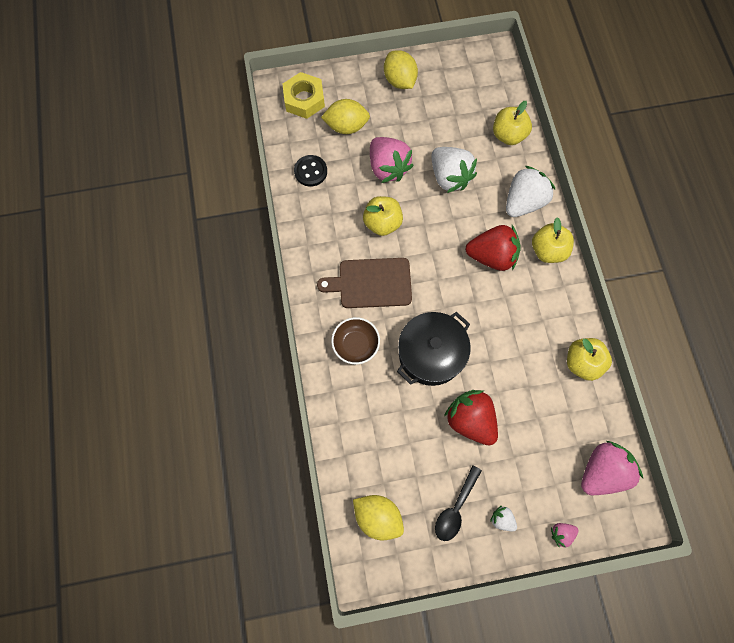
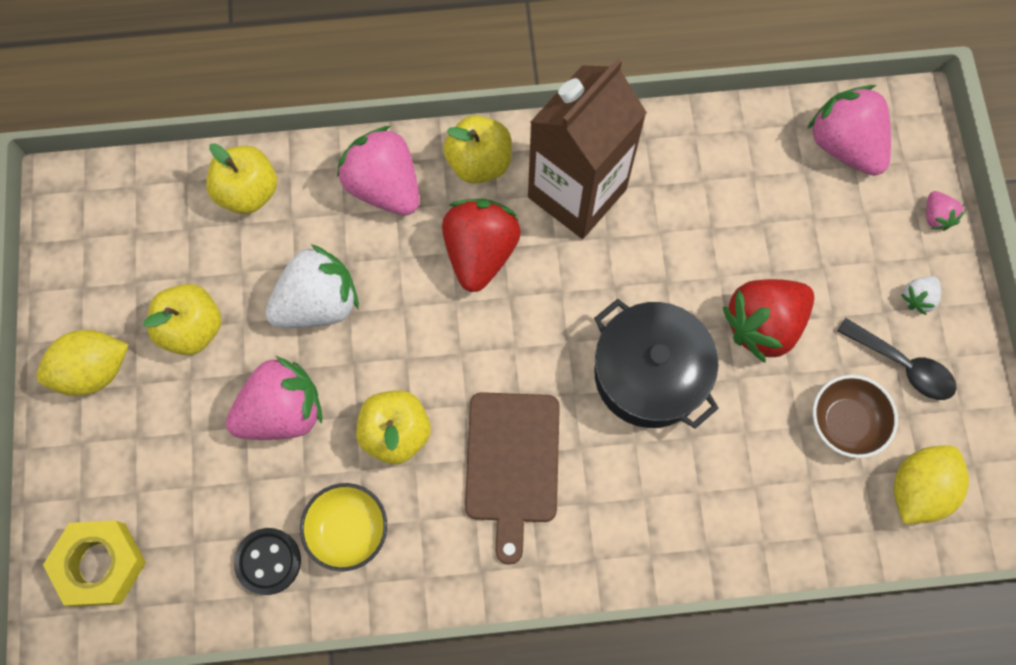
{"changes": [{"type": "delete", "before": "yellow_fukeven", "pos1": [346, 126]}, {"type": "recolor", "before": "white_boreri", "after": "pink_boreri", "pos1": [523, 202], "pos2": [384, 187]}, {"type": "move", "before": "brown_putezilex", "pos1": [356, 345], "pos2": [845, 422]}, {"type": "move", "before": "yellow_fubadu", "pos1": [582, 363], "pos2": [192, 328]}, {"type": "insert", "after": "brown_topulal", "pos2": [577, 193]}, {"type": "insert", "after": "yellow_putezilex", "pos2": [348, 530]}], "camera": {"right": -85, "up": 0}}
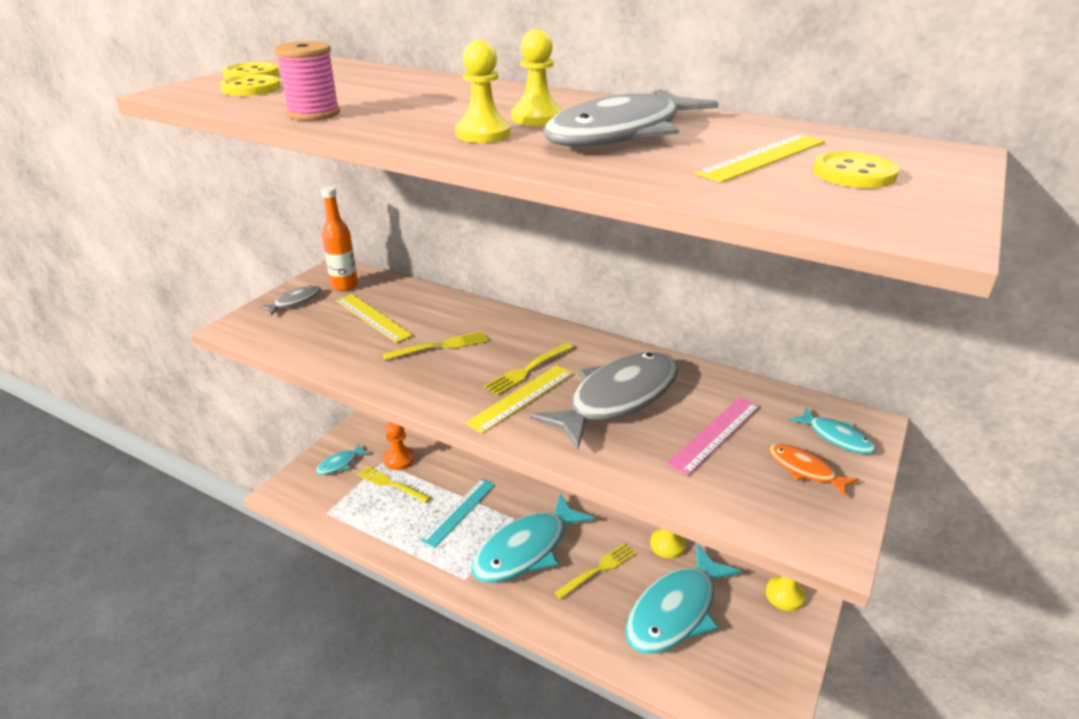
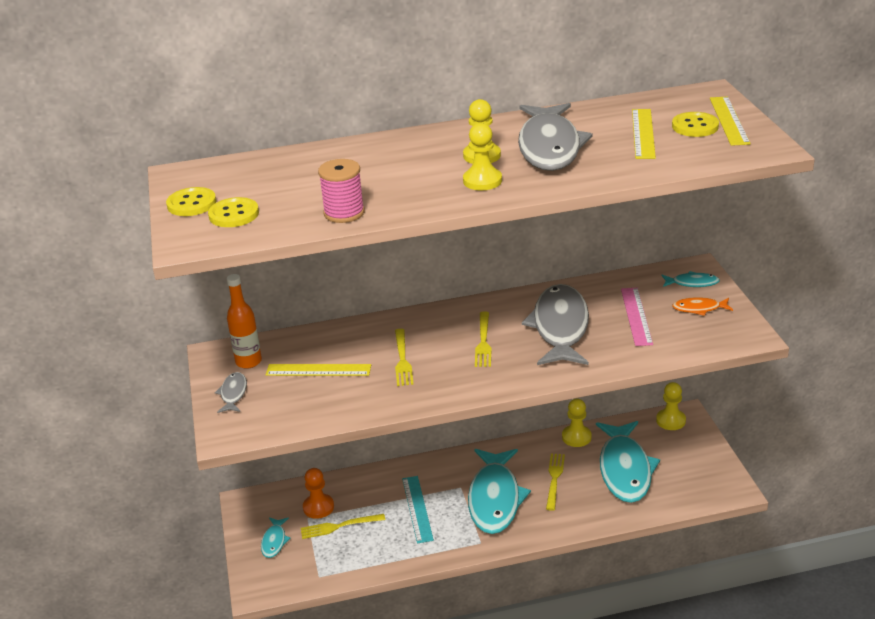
{"changes": [{"type": "rotate", "before": "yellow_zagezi", "pos1": [440, 346], "pos2": [402, 360], "turn": 150}, {"type": "move", "before": "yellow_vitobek", "pos1": [521, 397], "pos2": [728, 120]}], "camera": {"right": -40, "up": 0}}
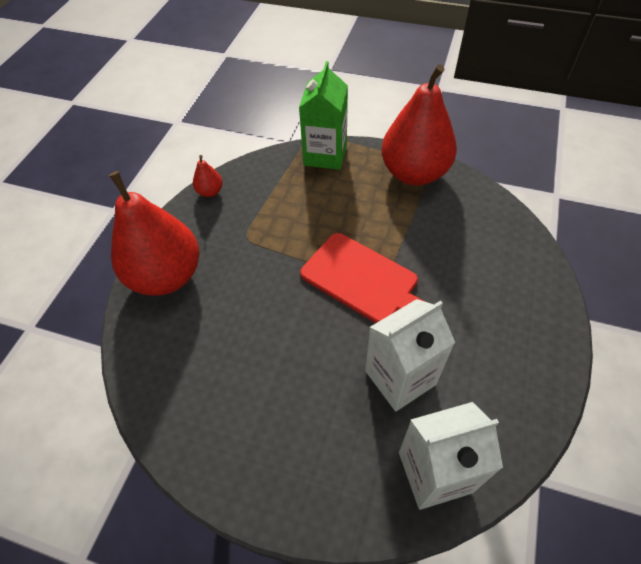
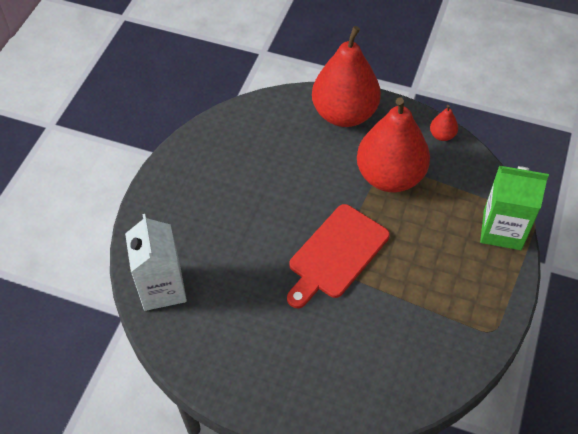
{"changes": [{"type": "move", "before": "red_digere", "pos1": [414, 173], "pos2": [390, 176]}, {"type": "delete", "before": "white_topulal", "pos1": [400, 377]}], "camera": {"right": 90, "up": 0}}
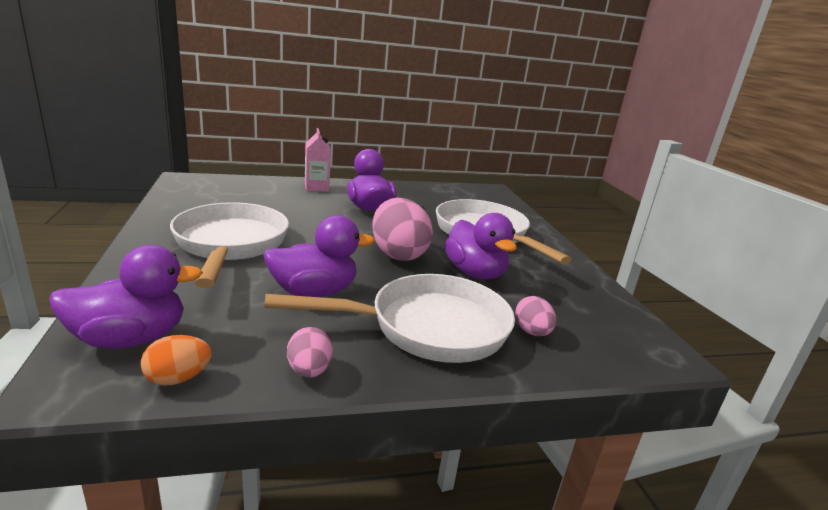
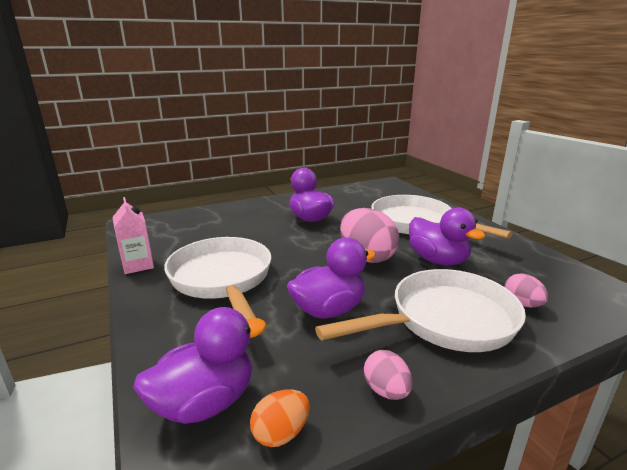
{"changes": [{"type": "move", "before": "pink_topulal", "pos1": [316, 187], "pos2": [138, 265]}], "camera": {"right": -10, "up": 0}}
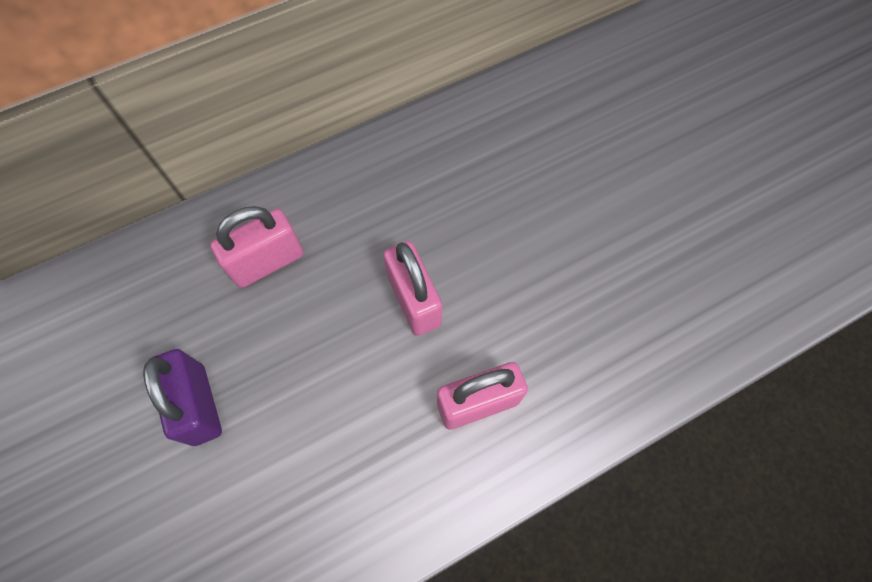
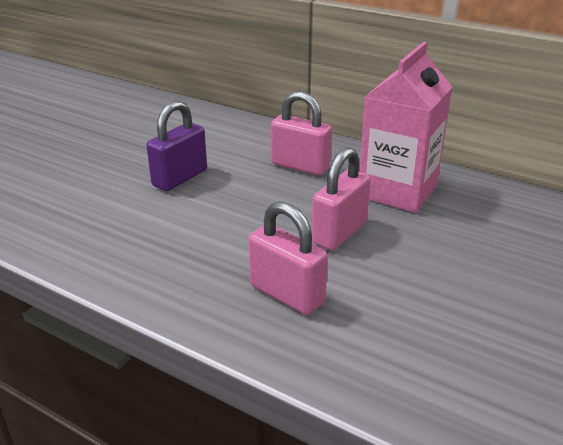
{"changes": [{"type": "insert", "after": "pink_topulal", "pos2": [397, 191]}], "camera": {"right": 60, "up": -35}}
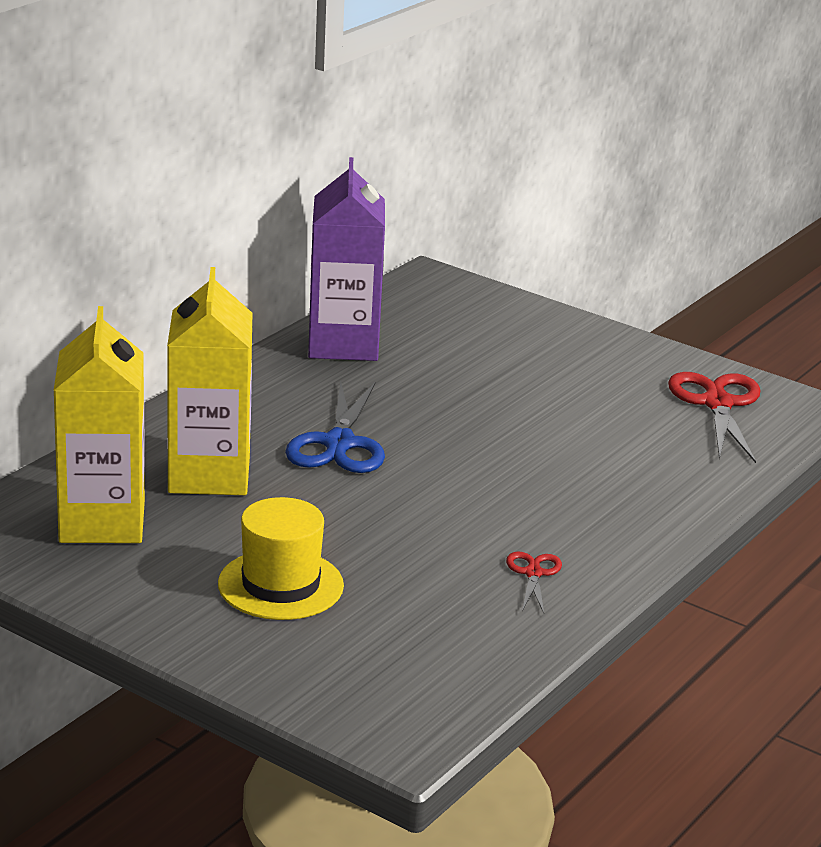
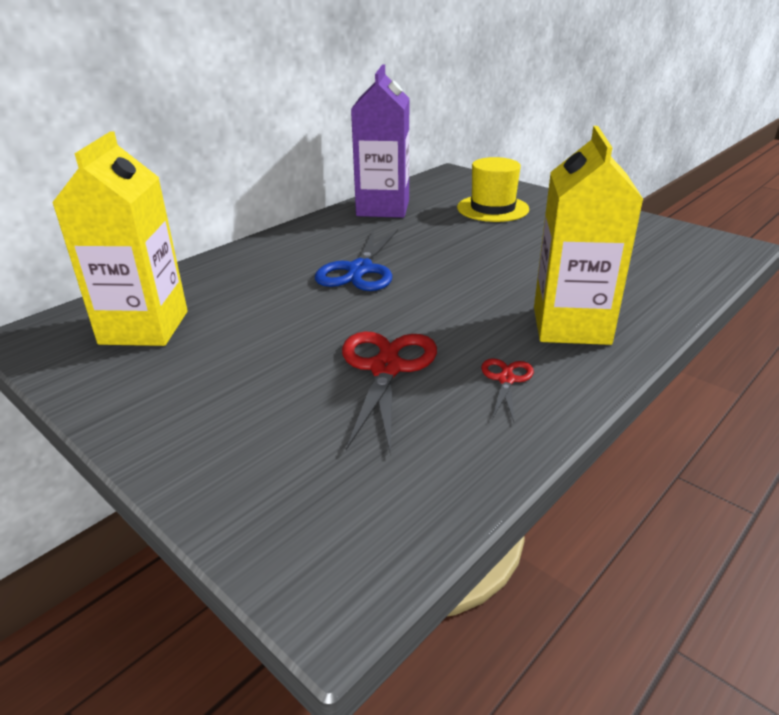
{"changes": [{"type": "move", "before": "yellow_topulal", "pos1": [209, 475], "pos2": [571, 325]}, {"type": "move", "before": "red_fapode", "pos1": [717, 404], "pos2": [386, 369]}, {"type": "move", "before": "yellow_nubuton", "pos1": [280, 585], "pos2": [492, 208]}], "camera": {"right": 10, "up": 5}}
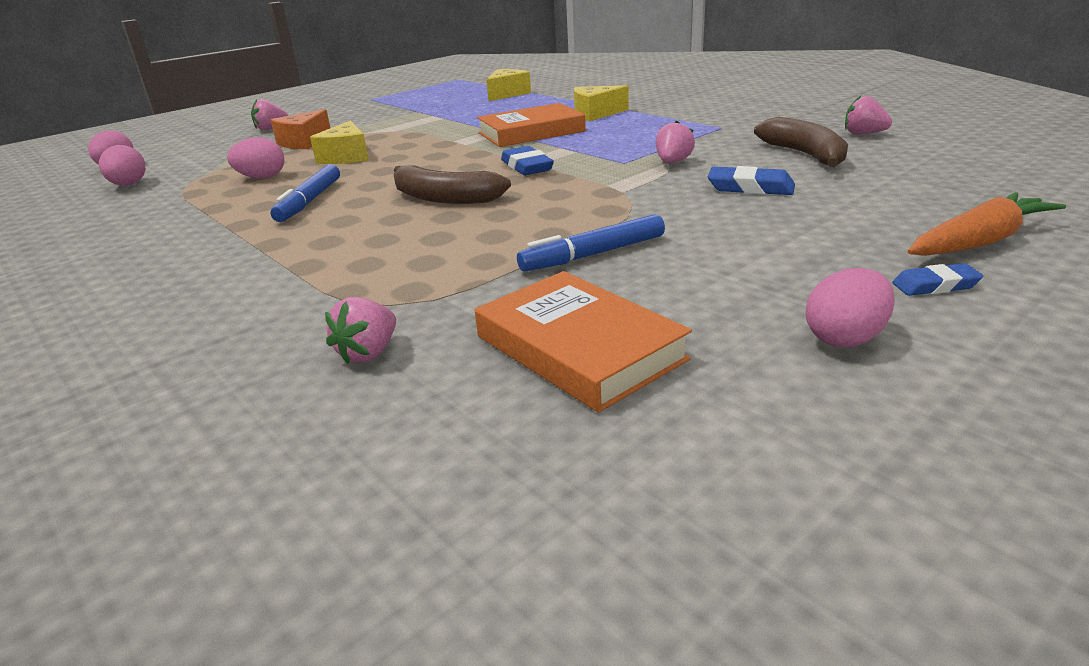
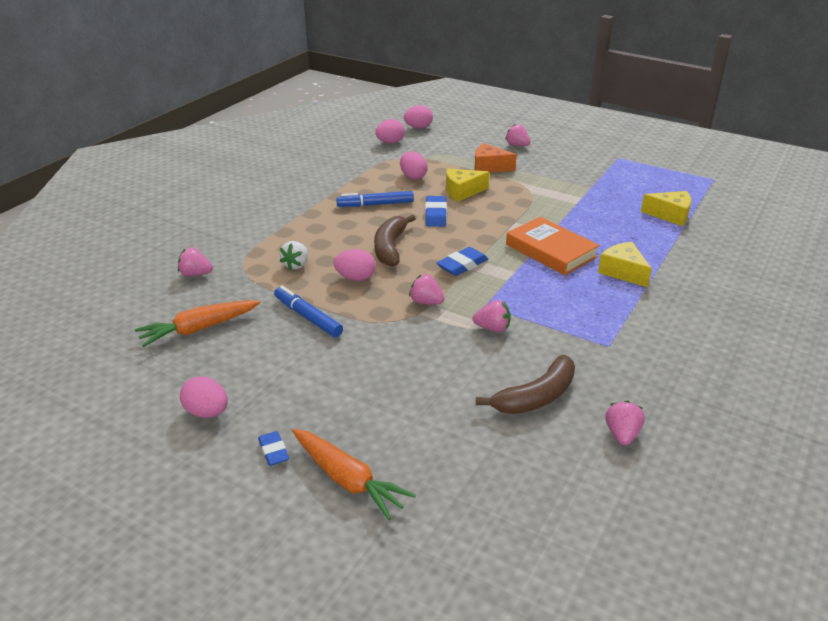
{"changes": [{"type": "move", "before": "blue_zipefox", "pos1": [750, 188], "pos2": [435, 215]}, {"type": "replace", "before": "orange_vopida", "after": "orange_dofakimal", "pos1": [579, 348], "pos2": [199, 329]}, {"type": "insert", "after": "white_boreri", "pos2": [296, 265]}, {"type": "insert", "after": "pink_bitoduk", "pos2": [355, 278]}, {"type": "insert", "after": "pink_boreri", "pos2": [426, 302]}], "camera": {"right": 70, "up": 5}}
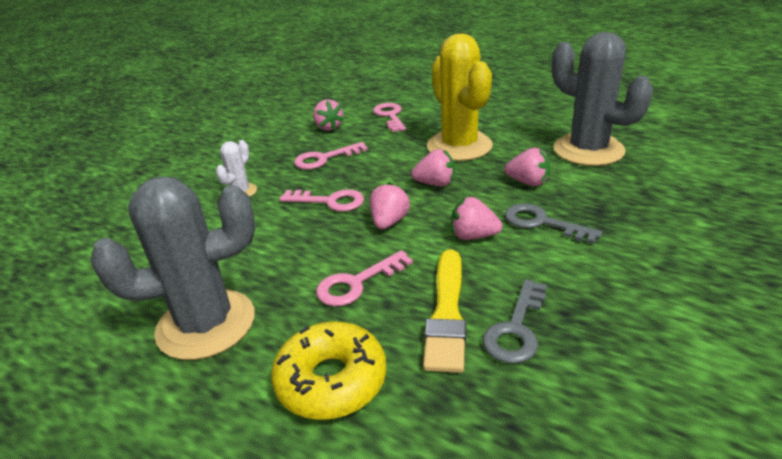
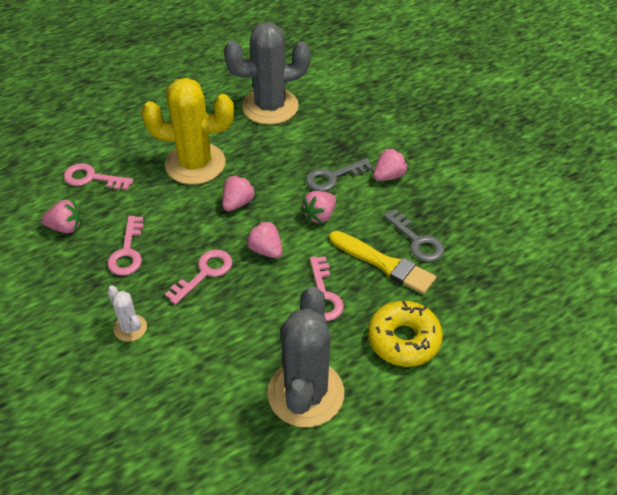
{"changes": [{"type": "move", "before": "pink_boreri", "pos1": [528, 182], "pos2": [389, 176]}], "camera": {"right": -65, "up": 15}}
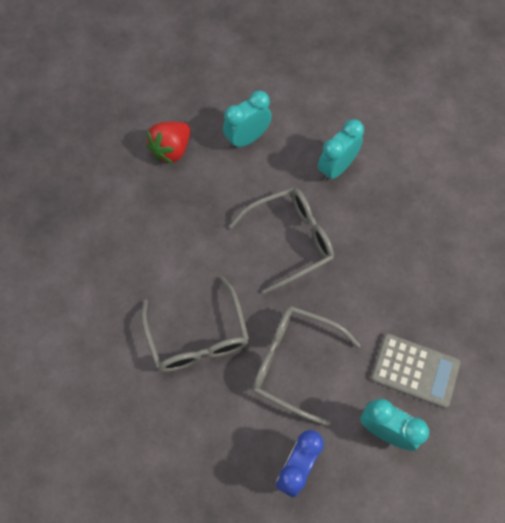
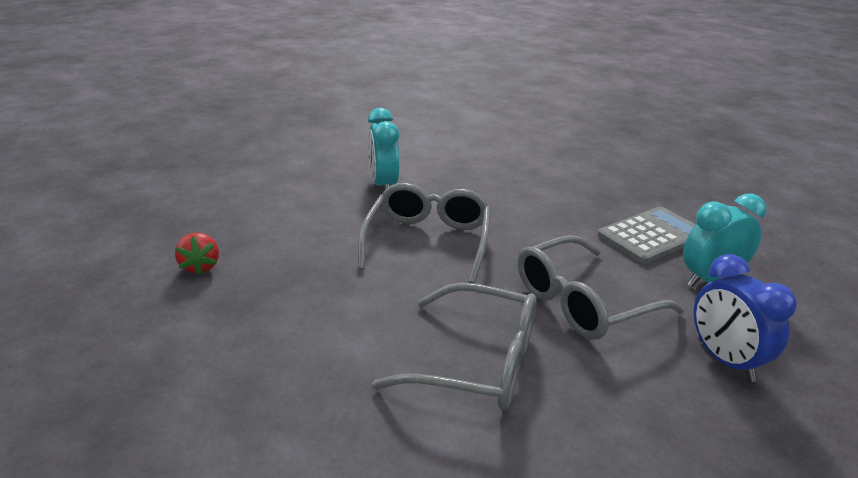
{"changes": [{"type": "delete", "before": "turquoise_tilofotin", "pos1": [247, 139]}, {"type": "resize", "before": "red_boreri", "pos1": [172, 150], "pos2": [200, 267], "scale": 0.66}], "camera": {"right": -55, "up": -35}}
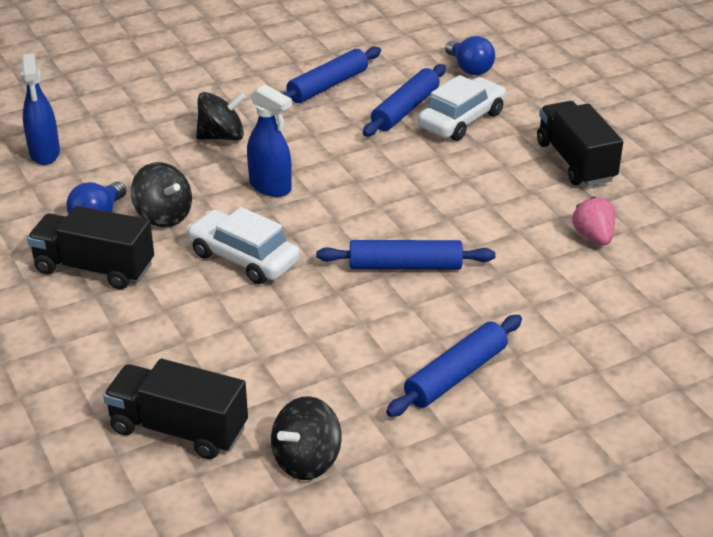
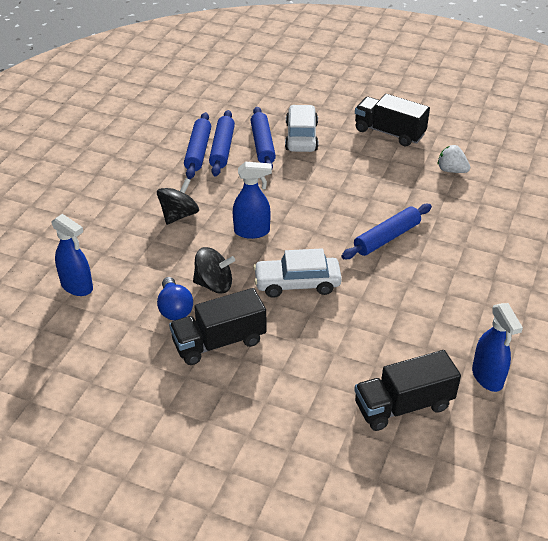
{"changes": [{"type": "delete", "before": "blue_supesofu", "pos1": [469, 68]}, {"type": "recolor", "before": "pink_boreri", "after": "white_boreri", "pos1": [593, 236], "pos2": [451, 170]}, {"type": "move", "before": "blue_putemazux", "pos1": [455, 375], "pos2": [222, 149]}, {"type": "replace", "before": "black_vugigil", "after": "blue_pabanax", "pos1": [306, 460], "pos2": [487, 377]}], "camera": {"right": -40, "up": 5}}
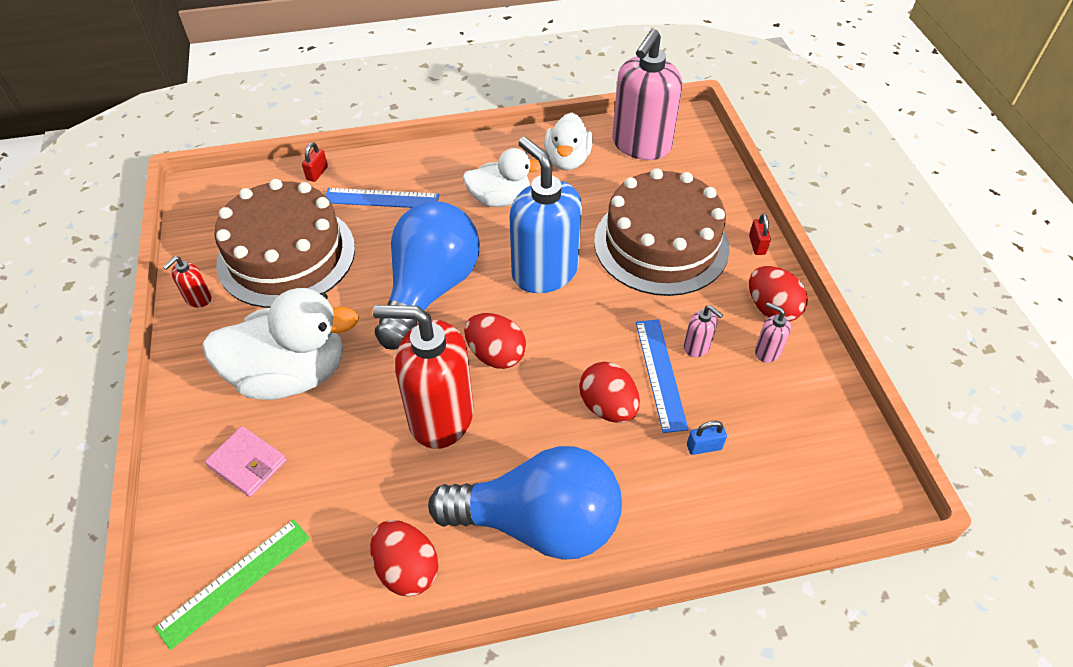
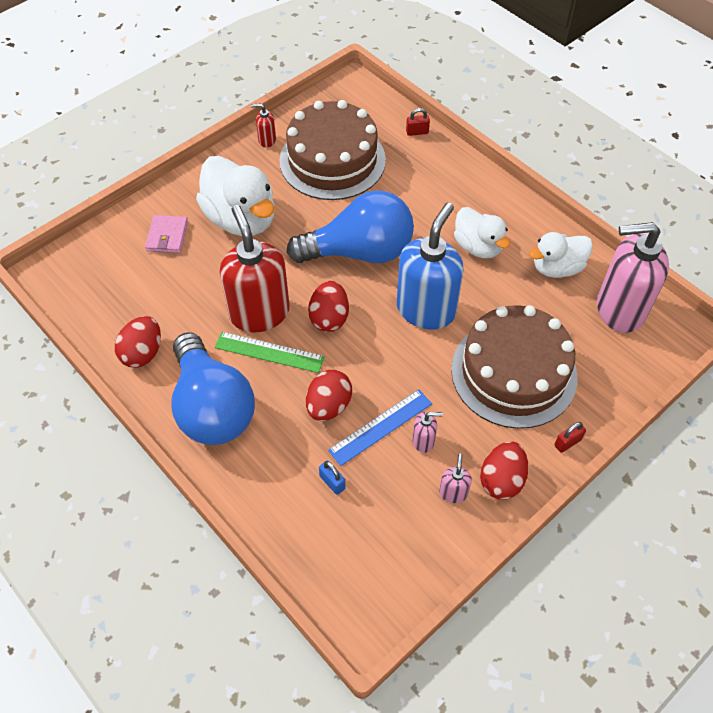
{"changes": [{"type": "delete", "before": "blue_vitobek", "pos1": [381, 198]}, {"type": "rotate", "before": "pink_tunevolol", "pos1": [697, 347], "pos2": [423, 441], "turn": -105}, {"type": "move", "before": "green_vitobek", "pos1": [235, 581], "pos2": [269, 352]}], "camera": {"right": 60, "up": 5}}
